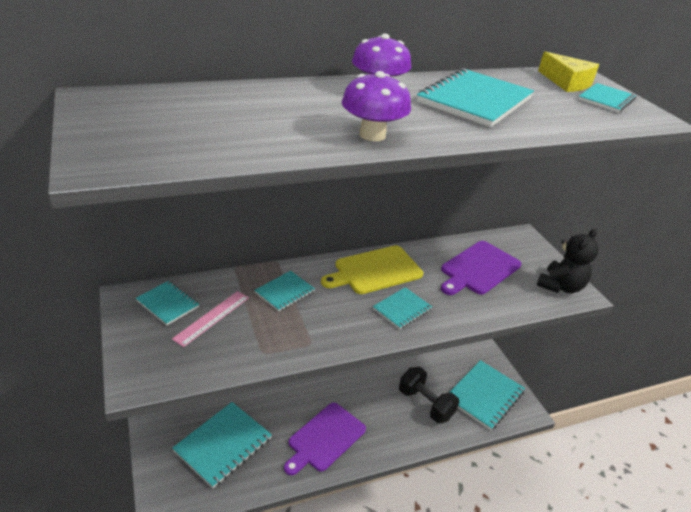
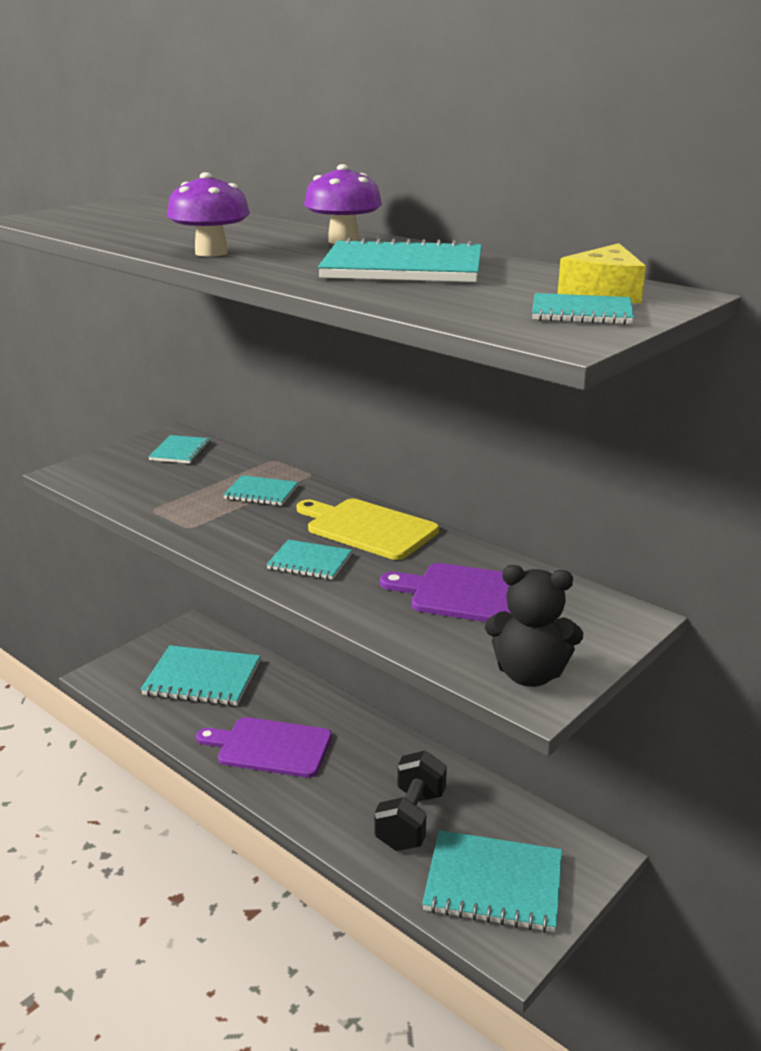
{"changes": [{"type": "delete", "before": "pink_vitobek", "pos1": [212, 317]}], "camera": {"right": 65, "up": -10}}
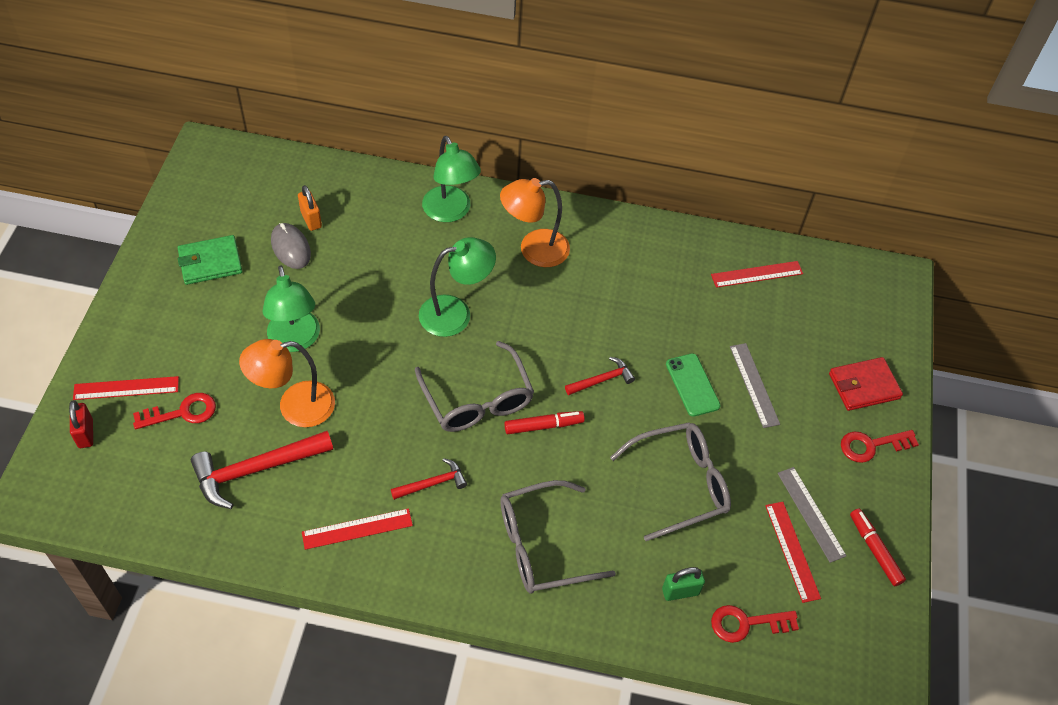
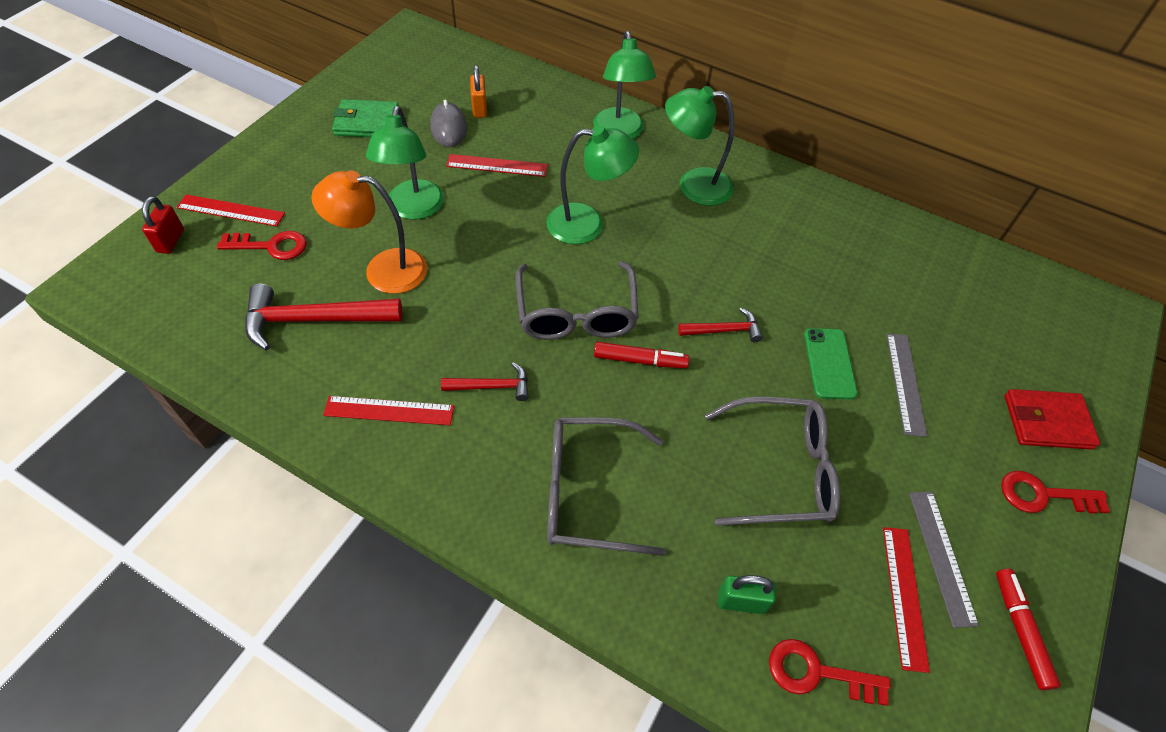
{"changes": [{"type": "recolor", "before": "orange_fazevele", "after": "green_fazevele", "pos1": [534, 250], "pos2": [693, 185]}, {"type": "move", "before": "red_vitobek", "pos1": [757, 274], "pos2": [497, 165]}], "camera": {"right": 20, "up": 0}}
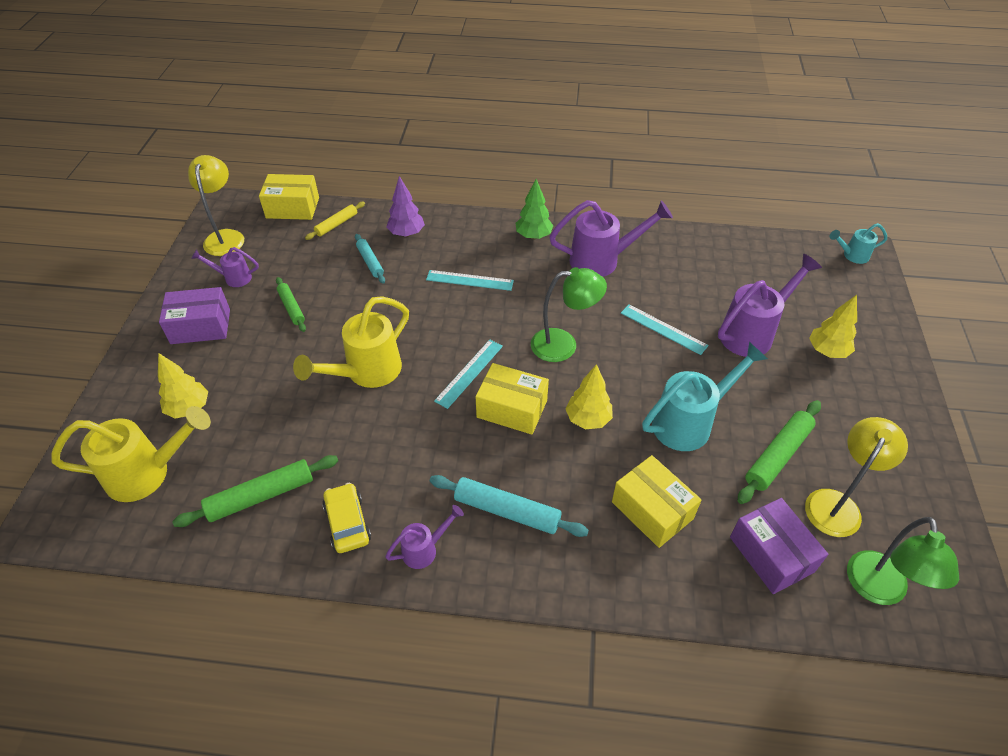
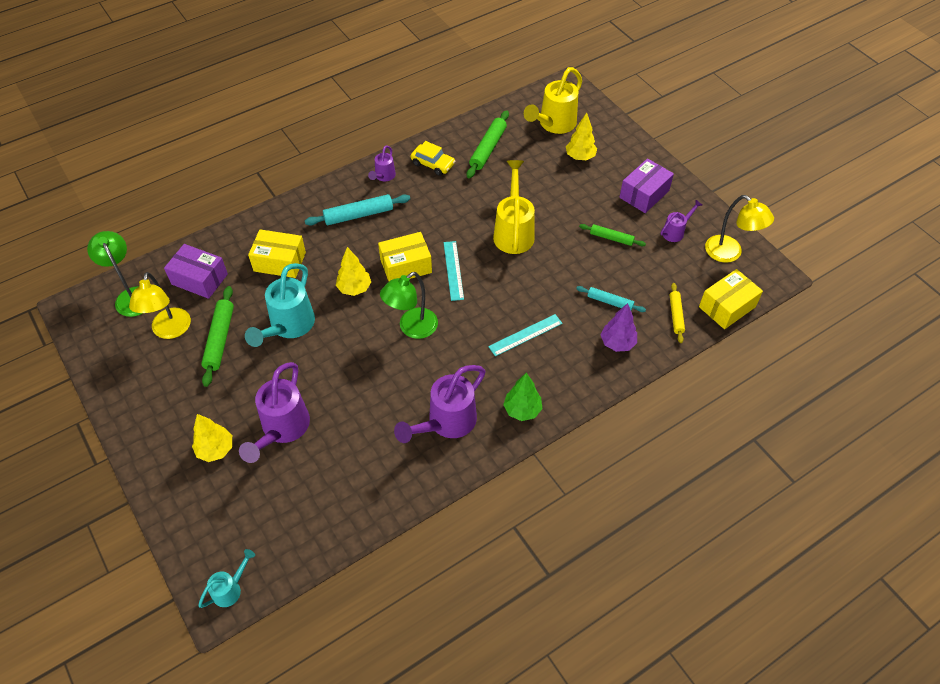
{"changes": [{"type": "delete", "before": "turquoise_vitobek", "pos1": [663, 329]}], "camera": {"right": 140, "up": 5}}
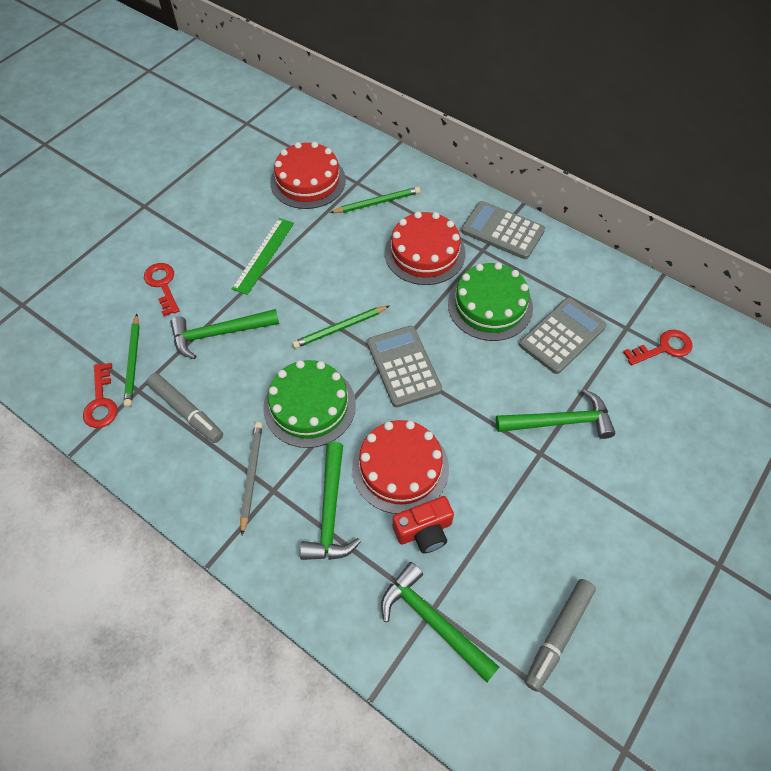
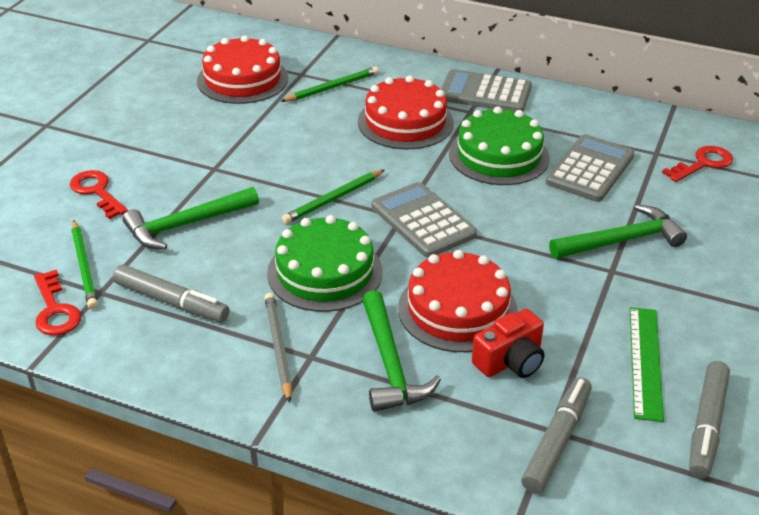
{"changes": [{"type": "move", "before": "green_vitobek", "pos1": [263, 255], "pos2": [645, 362]}, {"type": "replace", "before": "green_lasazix", "after": "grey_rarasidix", "pos1": [433, 621], "pos2": [557, 441]}], "camera": {"right": -15, "up": -20}}
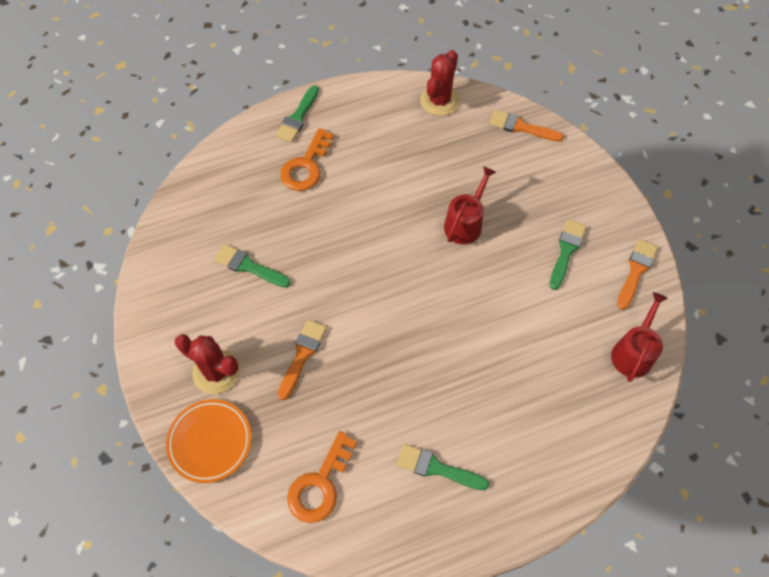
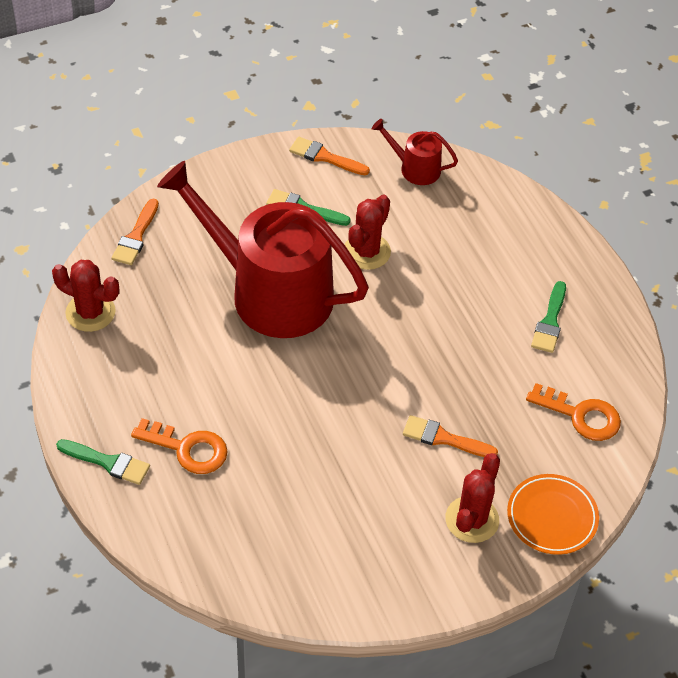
{"changes": [{"type": "resize", "before": "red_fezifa", "pos1": [465, 223], "pos2": [271, 292], "scale": 2.34}, {"type": "delete", "before": "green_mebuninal", "pos1": [248, 266]}, {"type": "insert", "after": "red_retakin", "pos2": [367, 252]}], "camera": {"right": -95, "up": -10}}
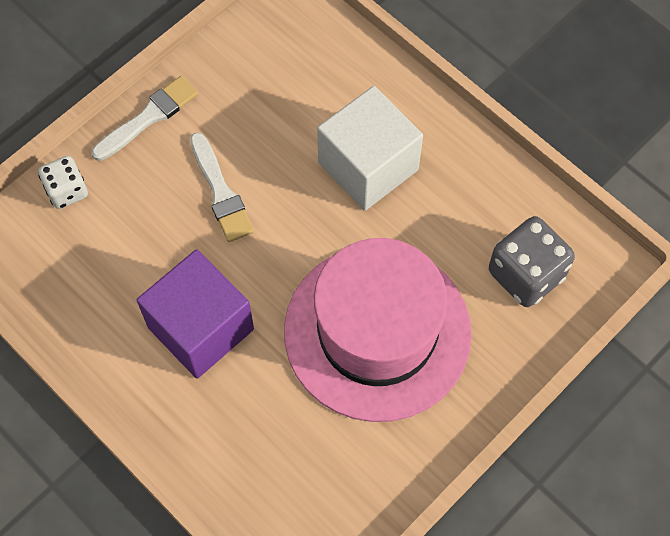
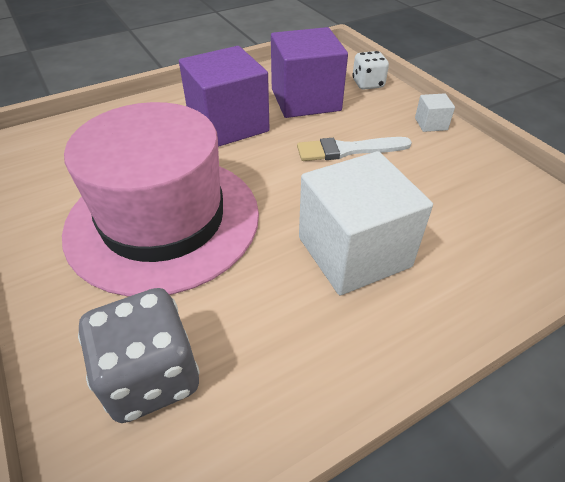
{"changes": [{"type": "replace", "before": "white_mebuninal", "after": "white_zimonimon", "pos1": [149, 117], "pos2": [431, 124]}, {"type": "insert", "after": "purple_zimonimon", "pos2": [305, 100]}], "camera": {"right": 105, "up": -20}}
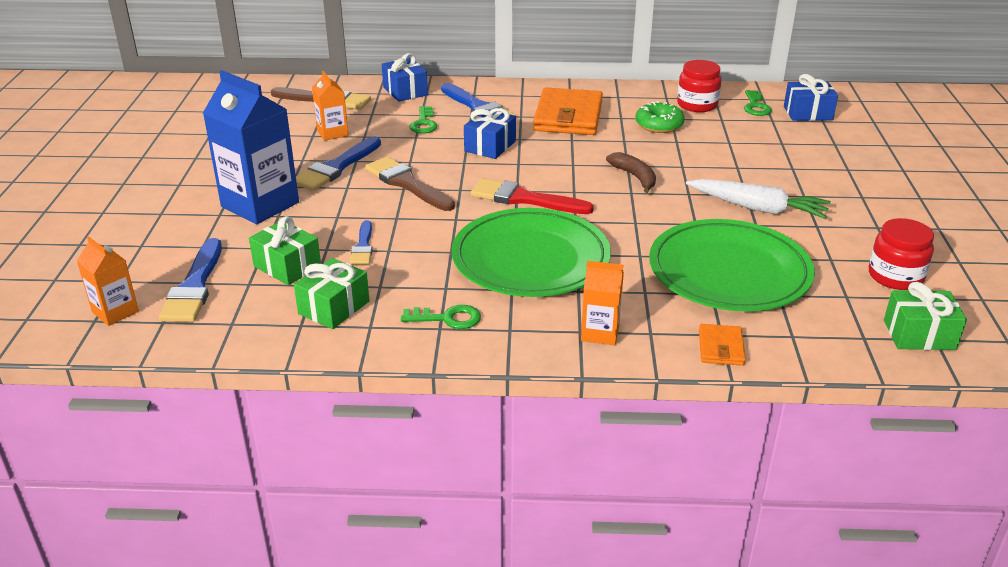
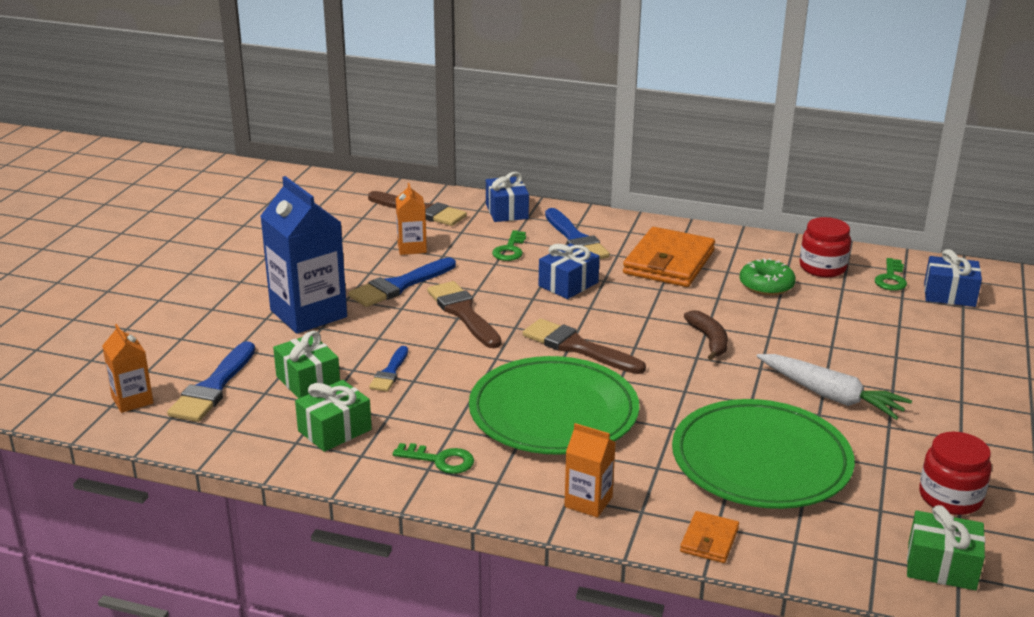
{"changes": [{"type": "recolor", "before": "red_mebuninal", "after": "brown_mebuninal", "pos1": [524, 199], "pos2": [577, 347]}], "camera": {"right": 15, "up": -5}}
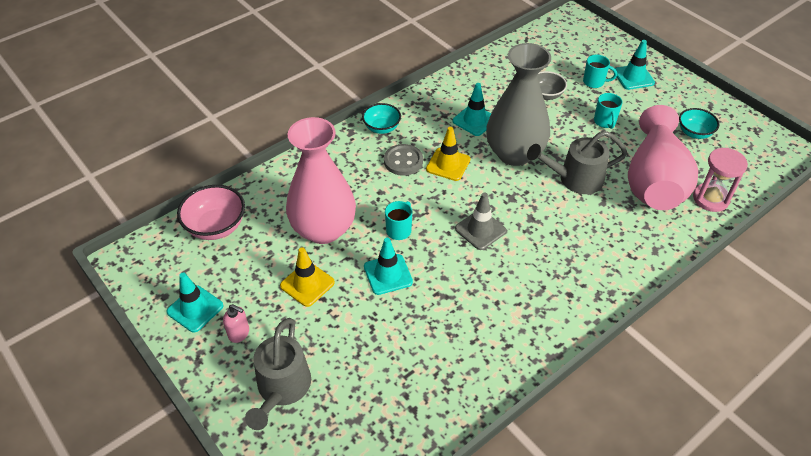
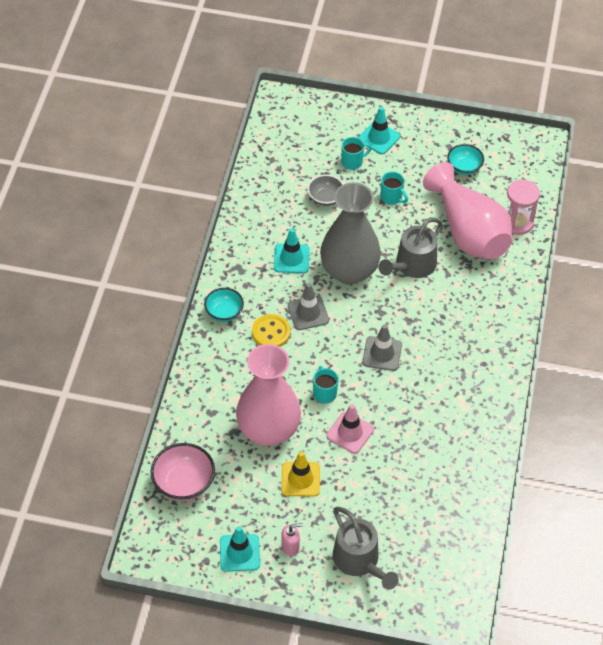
{"changes": [{"type": "recolor", "before": "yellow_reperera", "after": "grey_reperera", "pos1": [448, 164], "pos2": [308, 313]}, {"type": "recolor", "before": "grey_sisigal", "after": "yellow_sisigal", "pos1": [403, 161], "pos2": [271, 332]}, {"type": "recolor", "before": "turquoise_reperera", "after": "pink_reperera", "pos1": [388, 274], "pos2": [350, 433]}], "camera": {"right": -40, "up": 5}}
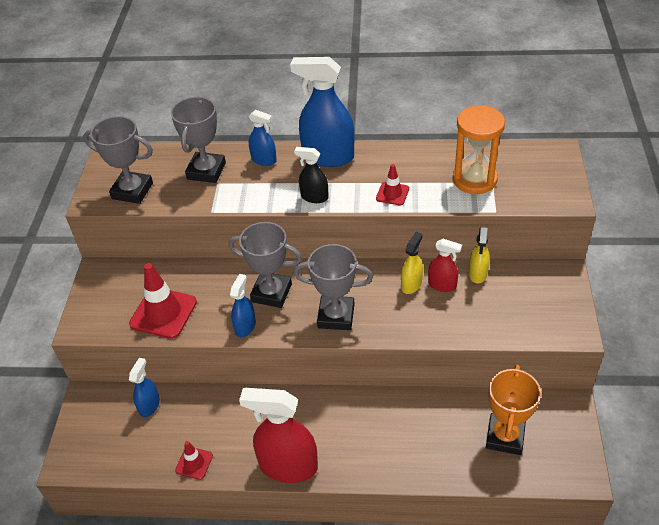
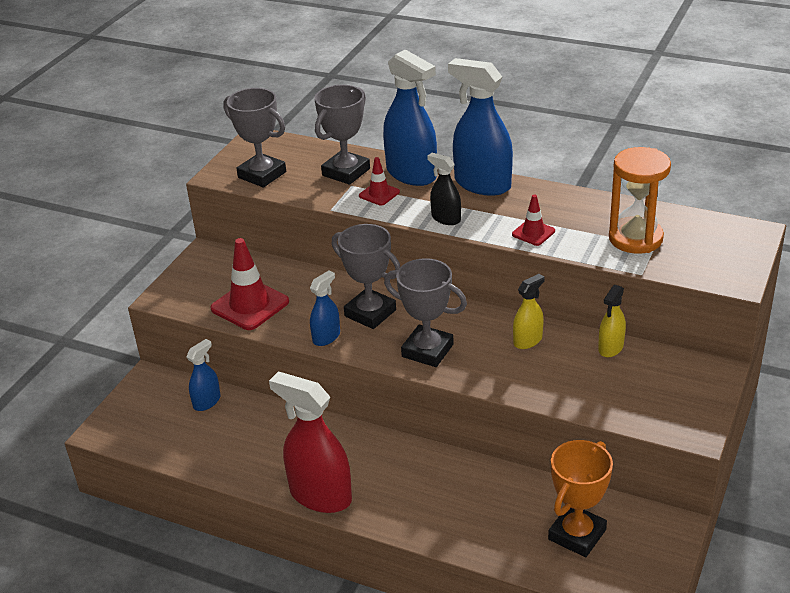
{"changes": [{"type": "resize", "before": "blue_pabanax", "pos1": [264, 160], "pos2": [411, 174], "scale": 1.92}, {"type": "delete", "before": "red_pabanax", "pos1": [442, 285]}, {"type": "move", "before": "red_reperera", "pos1": [194, 463], "pos2": [379, 194]}], "camera": {"right": 20, "up": -10}}
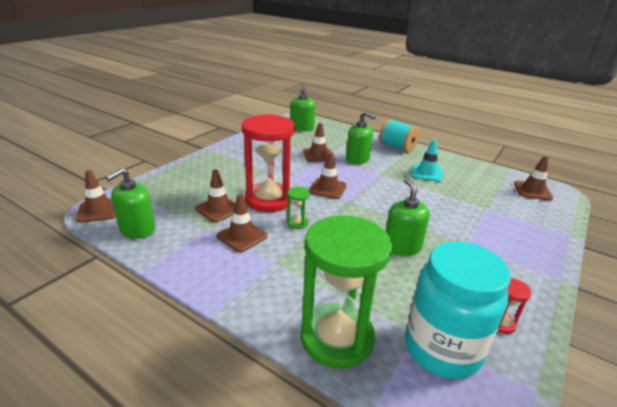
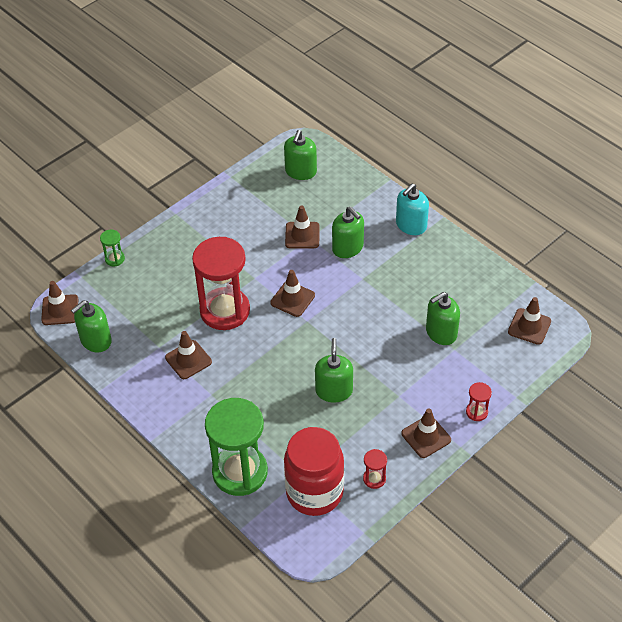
{"changes": [{"type": "replace", "before": "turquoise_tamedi", "after": "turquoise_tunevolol", "pos1": [397, 147], "pos2": [411, 225]}, {"type": "delete", "before": "turquoise_reperera", "pos1": [427, 173]}, {"type": "move", "before": "brown_reperera", "pos1": [218, 209], "pos2": [426, 437]}, {"type": "move", "before": "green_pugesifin", "pos1": [297, 223], "pos2": [114, 259]}, {"type": "recolor", "before": "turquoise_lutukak", "after": "red_lutukak", "pos1": [442, 349], "pos2": [314, 492]}, {"type": "insert", "after": "green_tunevolol", "pos2": [441, 332]}, {"type": "insert", "after": "red_pugesifin", "pos2": [477, 412]}], "camera": {"right": 15, "up": 20}}
